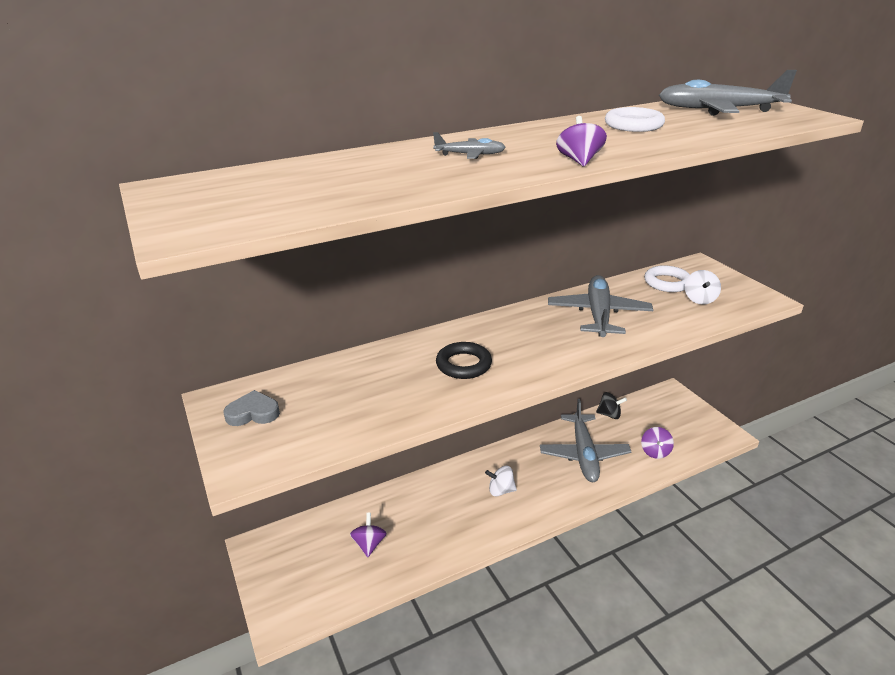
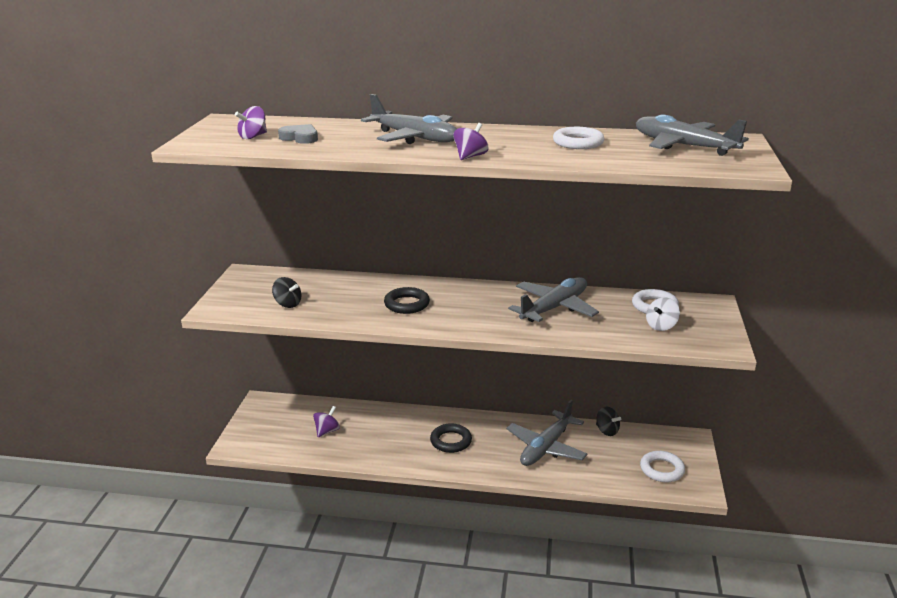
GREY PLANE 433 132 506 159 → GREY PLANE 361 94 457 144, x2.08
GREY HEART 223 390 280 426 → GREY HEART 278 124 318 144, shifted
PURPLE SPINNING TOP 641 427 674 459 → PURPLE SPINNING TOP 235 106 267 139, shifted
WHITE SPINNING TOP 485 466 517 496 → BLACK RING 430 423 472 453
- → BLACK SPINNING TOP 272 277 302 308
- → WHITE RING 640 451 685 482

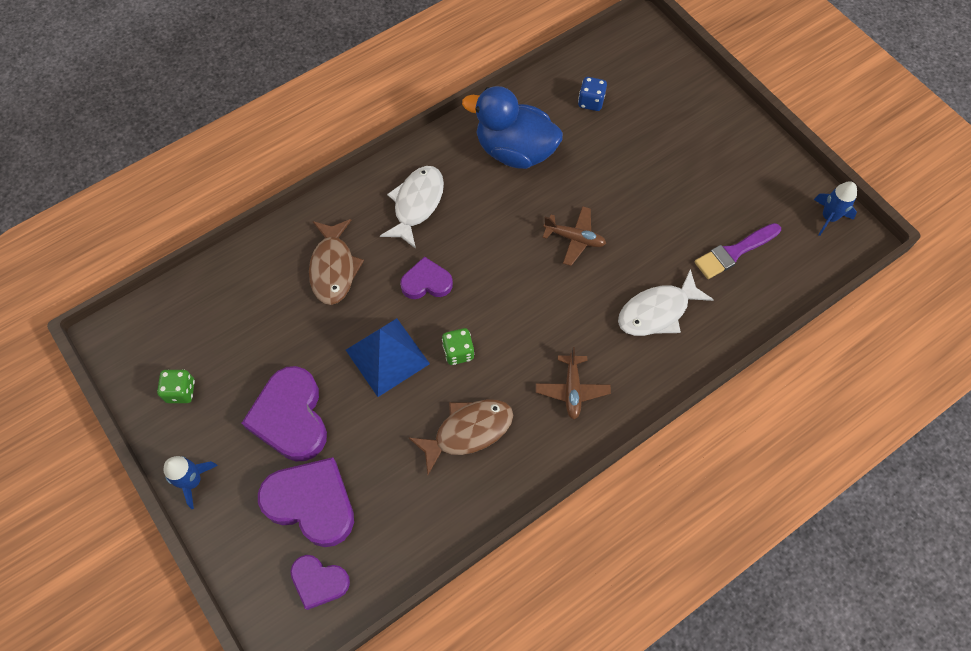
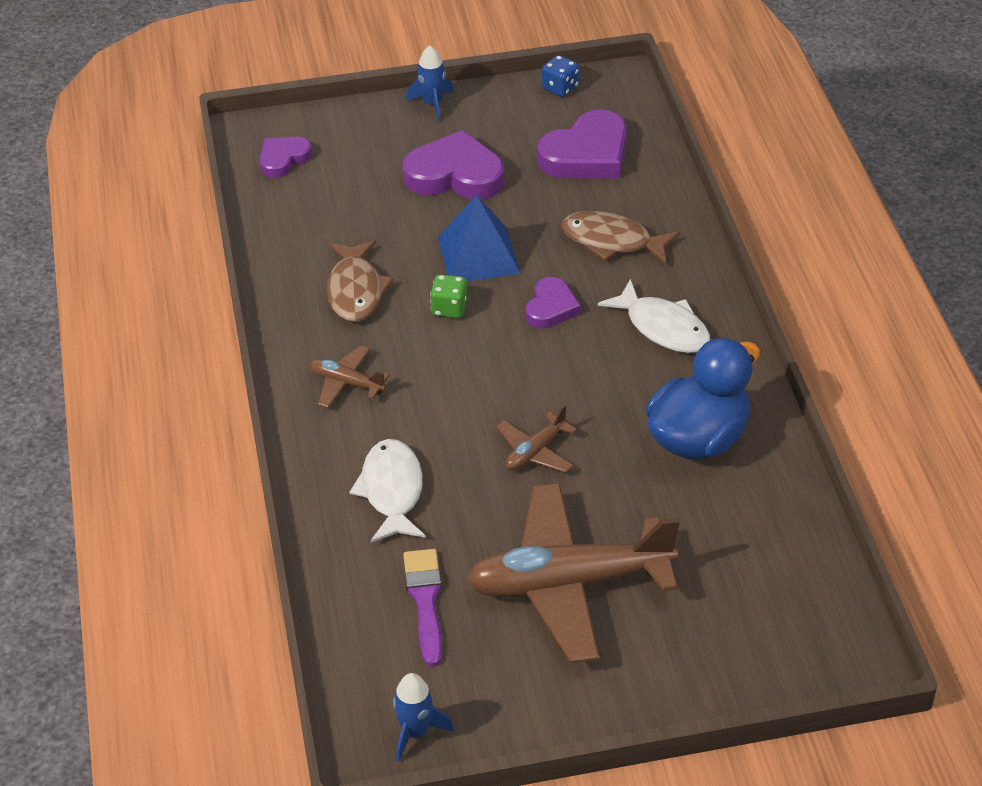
BLUE DICE 578 77 607 111 → BLUE DICE 542 55 579 97, shifted
GREEN DICE 157 369 195 403 → -
PURPLE HEART 258 457 354 547 → PURPLE HEART 537 110 627 178, shifted
- → BROWN PLANE 467 483 680 663

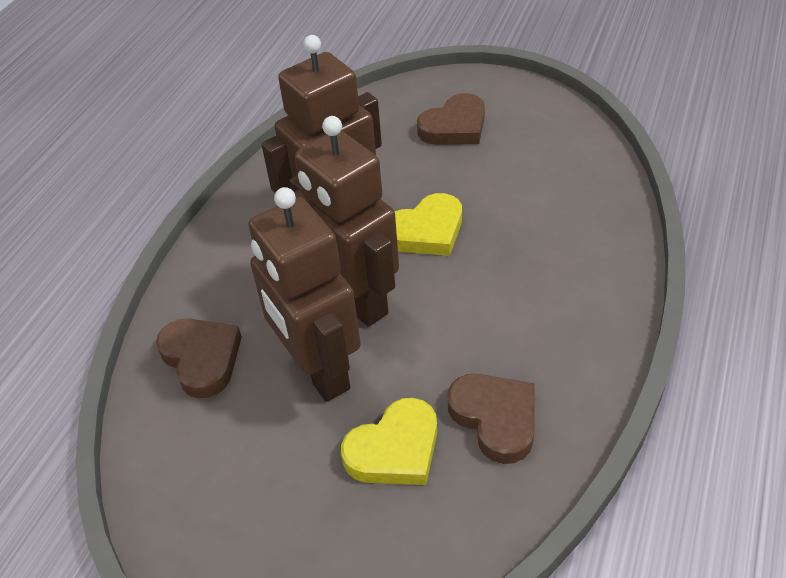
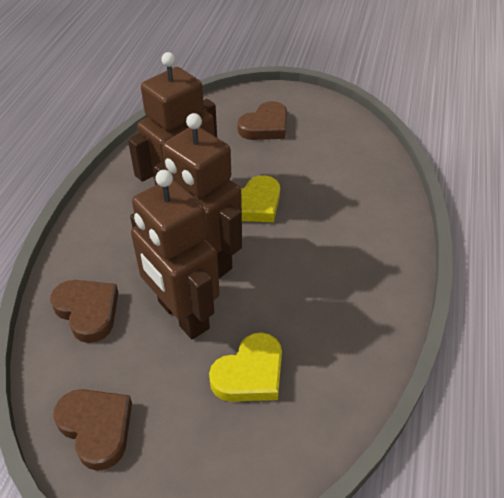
BROWN HEART 448 374 535 464 → BROWN HEART 53 389 132 471, shifted

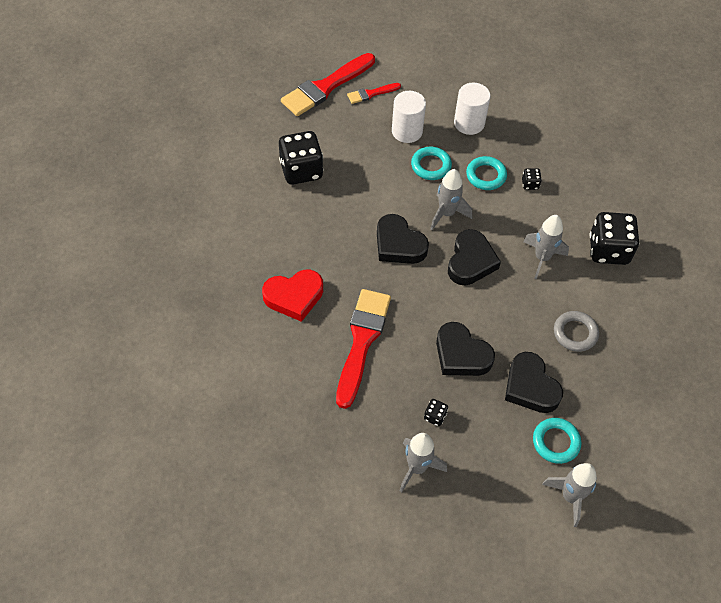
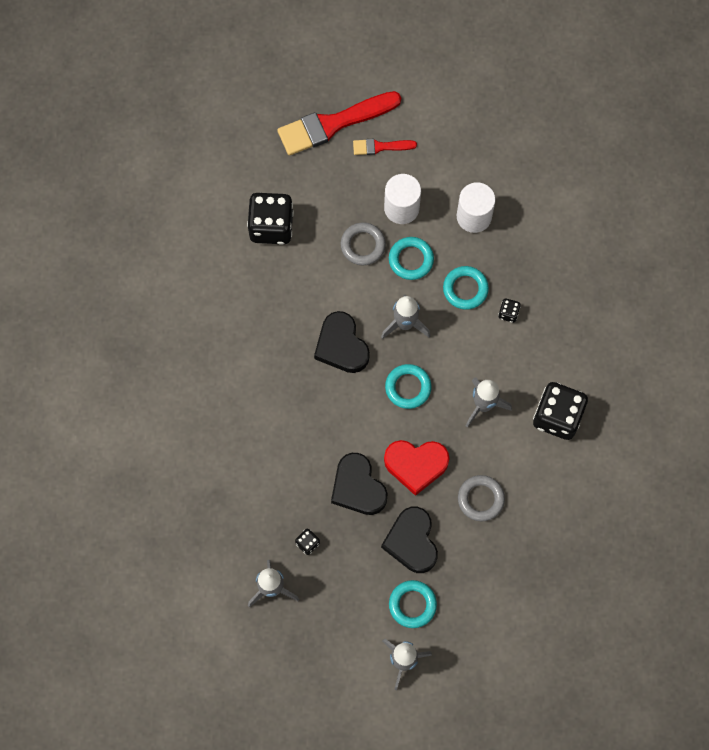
BLACK HEART 448 229 501 285 → TURQUOISE RING 385 364 432 409
RED HEART 262 270 323 322 → RED HEART 384 440 450 496, shifted
RED BRUSH 336 289 391 409 → -
- → GREY RING 340 222 386 266

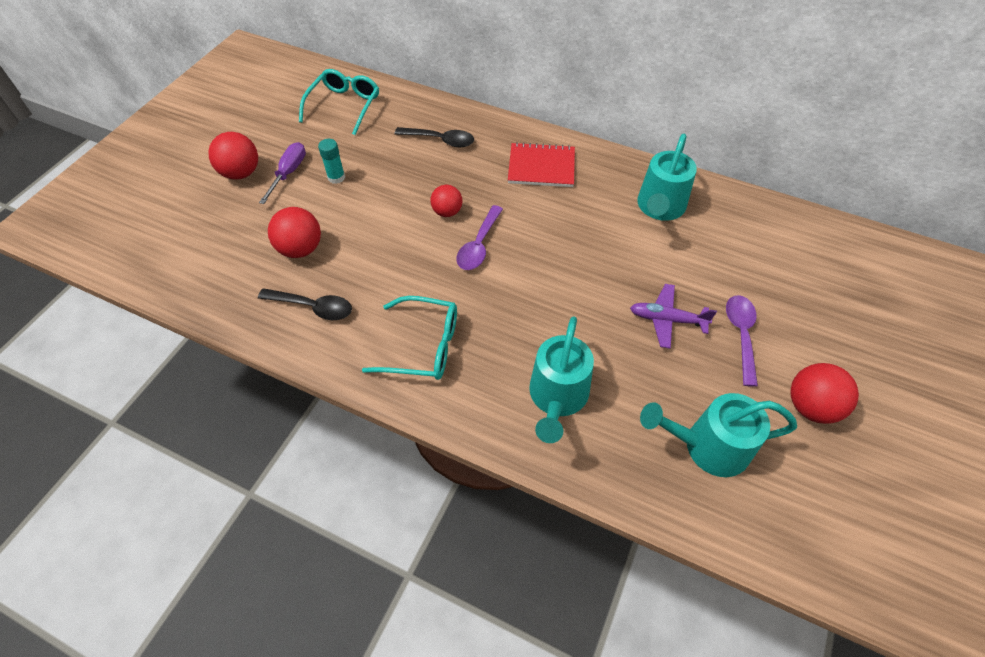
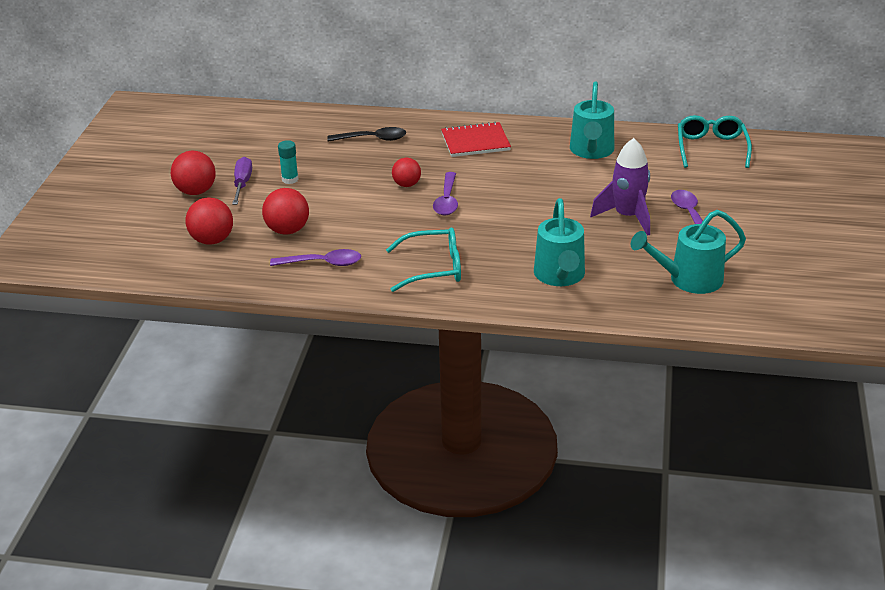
TURQUOISE GLASSES 299 69 379 135 → TURQUOISE GLASSES 678 115 752 168, shifted
PURPLE PLANE 630 284 717 349 → PURPLE ROCKET 590 138 650 236
BLACK SPOON 258 288 352 320 → PURPLE SPOON 270 249 361 266
RED BALL 790 363 859 424 → RED BALL 185 197 233 245, shifted

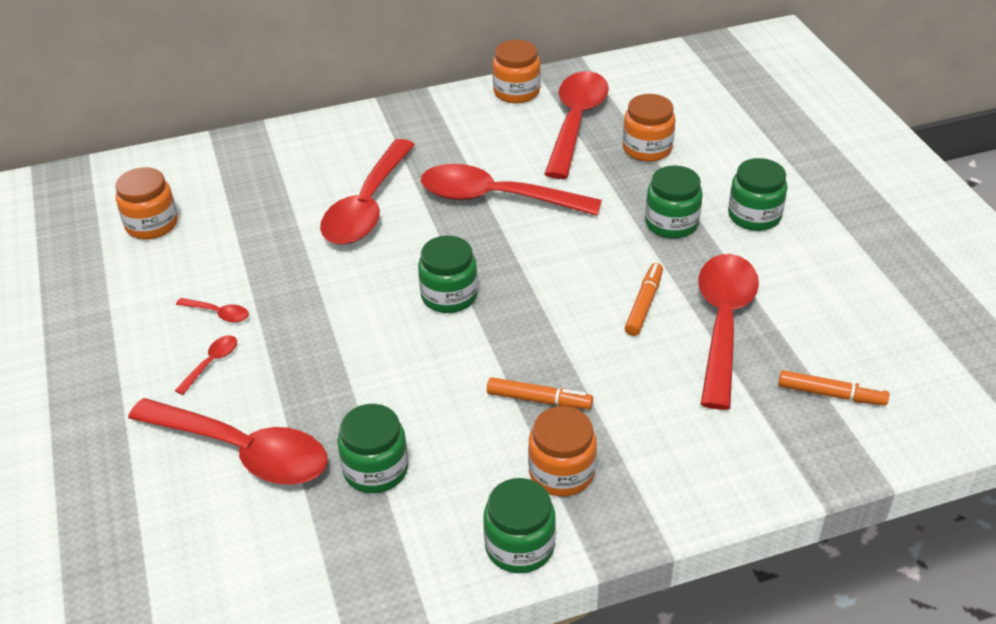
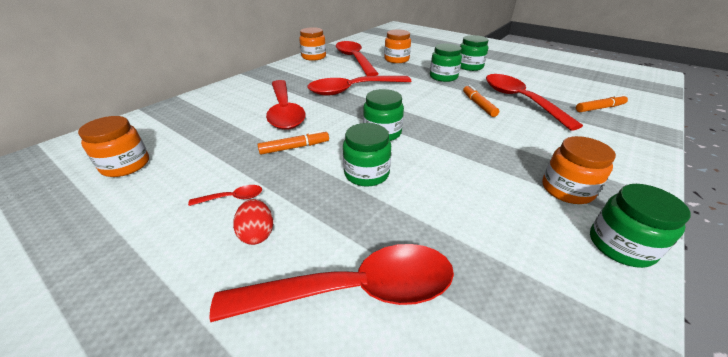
RED SPOON 175 335 237 395 → RED EGG 233 199 273 245
ORANGE MARKER 487 377 593 409 → ORANGE MARKER 257 130 329 154, shifted
GREEN JAR 337 404 408 493 → GREEN JAR 343 123 391 187, shifted

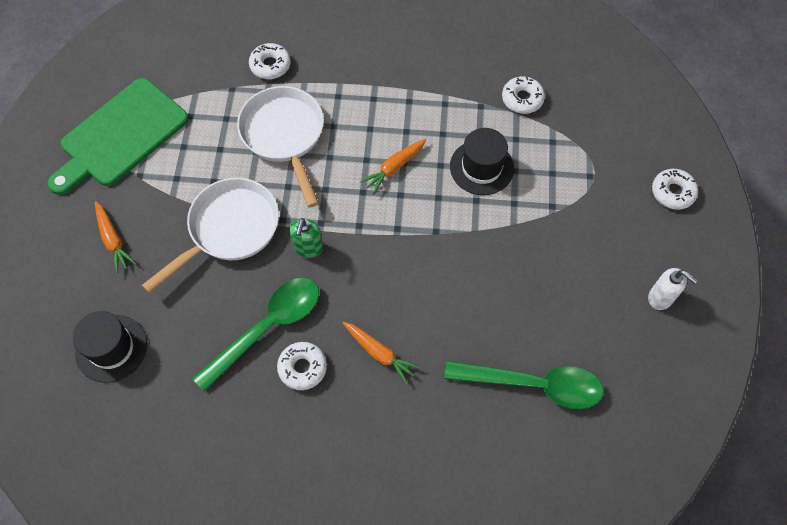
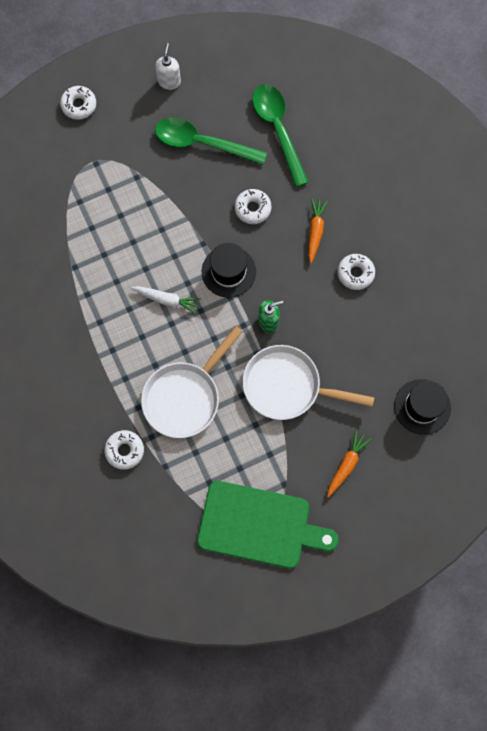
WHITE DONUT 502 76 545 114 → WHITE DONUT 235 189 271 224, shifted
BLACK HAT 450 128 514 195 → BLACK HAT 202 243 256 298, shifted
ORANGE CARROT 360 138 427 194 → WHITE CARROT 131 286 201 314
GREEN SPOON 192 278 319 392 → GREEN SPOON 155 118 267 165, shifted

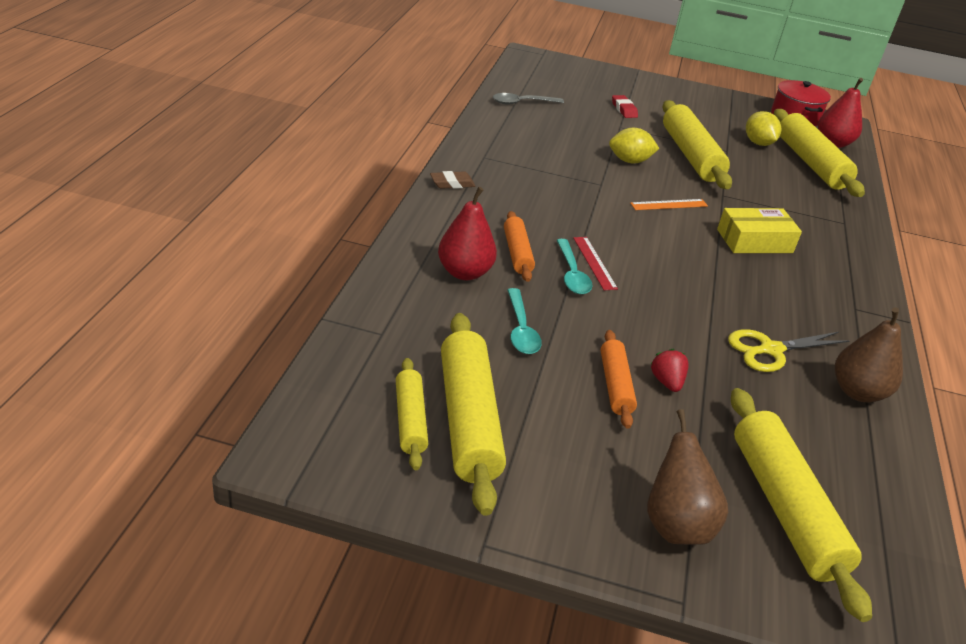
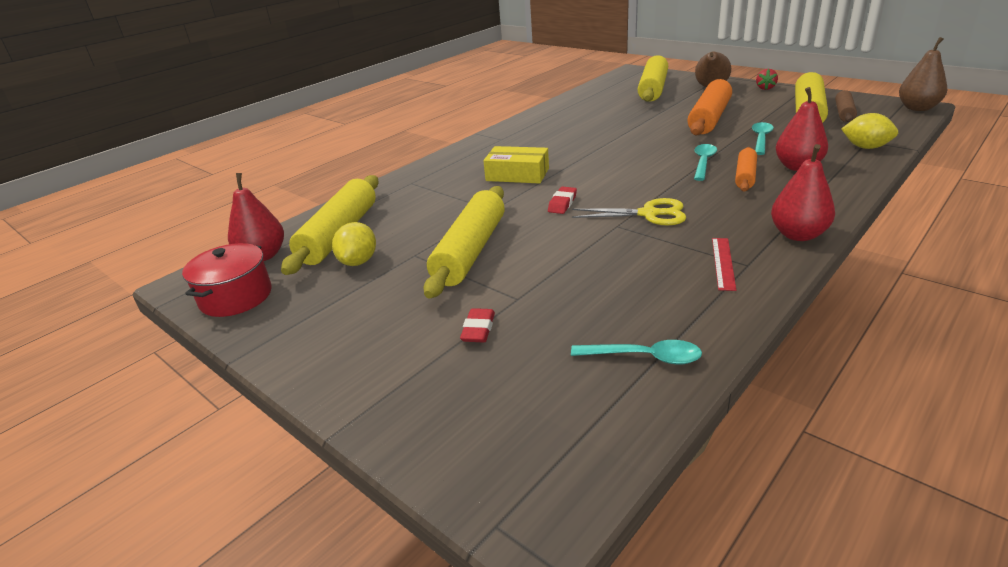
GREY SPOON 493 93 564 105 → TURQUOISE SPOON 571 340 702 364
YELLOW LEMON 609 128 660 164 → YELLOW LEMON 841 113 898 149, shifted
BROWN ERASER 430 171 475 189 → RED PEAR 771 144 835 241
ORANGE RULER 630 199 708 210 → RED ERASER 548 187 577 214
RED RULER 573 237 618 290 → RED RULER 712 238 736 291, shifted
BROWN PEAR 835 307 903 402 → BROWN PEAR 899 37 947 111, shifted
YELLOW SCISSORS 728 329 849 372 → YELLOW SCISSORS 572 198 686 226, shifted
ORANGE ROLLING PIN 600 330 637 429 → ORANGE ROLLING PIN 687 79 732 136, x1.81
RED STRAWBERRY 651 349 689 392 → RED STRAWBERRY 756 69 778 90, shifted
YELLOW ROLLING PIN 396 358 428 470 → BROWN ROLLING PIN 835 90 857 122

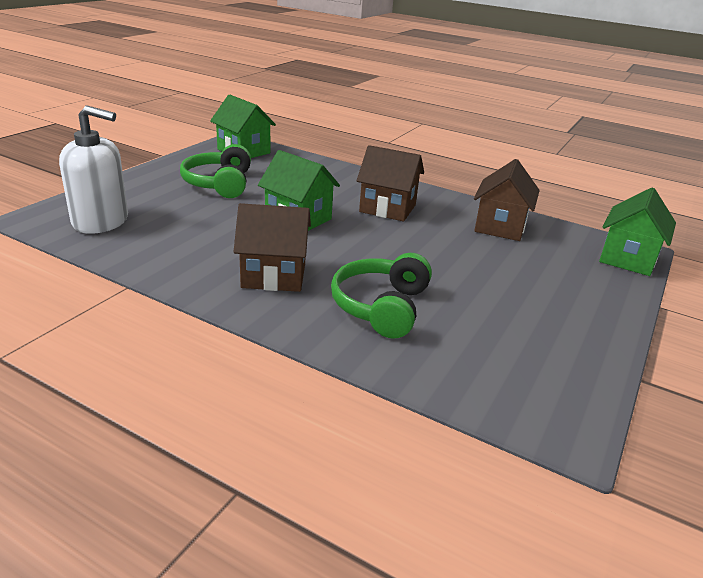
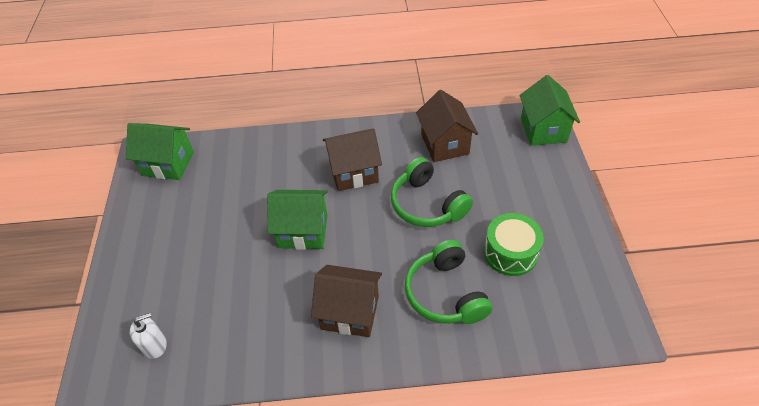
WHITE SOAP DISPENSER 59 105 128 234 → WHITE SOAP DISPENSER 130 313 167 359, x0.50
GREEN HEADPHONES 180 144 251 198 → GREEN HEADPHONES 391 157 473 227, shifted
BROWN HOUSE 234 203 311 292 → BROWN HOUSE 311 265 382 337, 45 degrees clockwise
- → GREEN DRUM 484 213 544 276

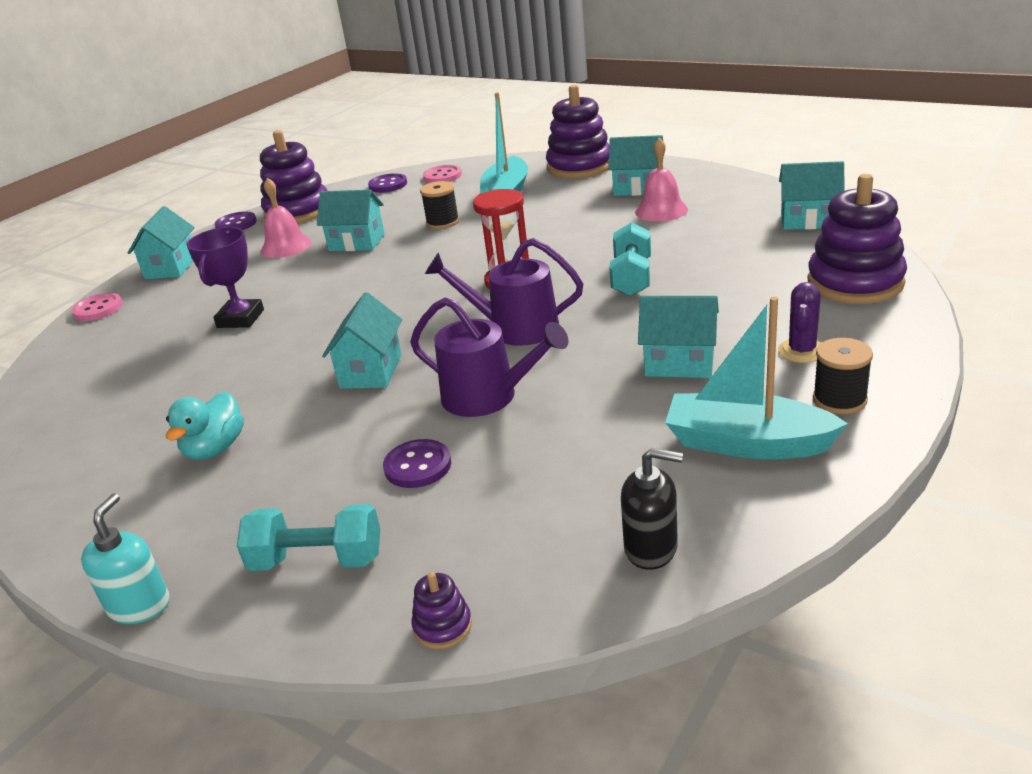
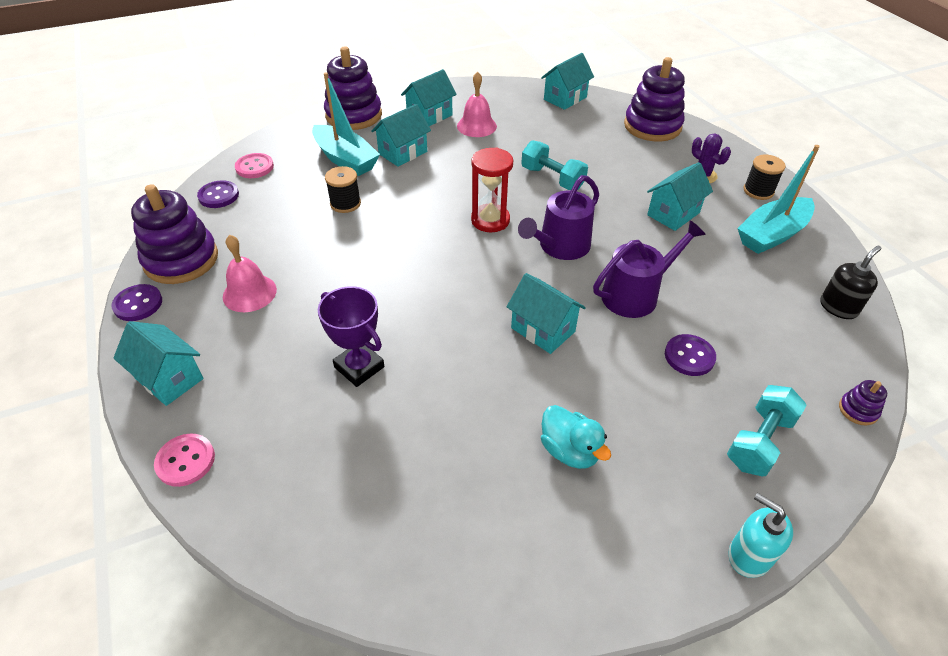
TURQUOISE HOUSE 317 190 385 251 → TURQUOISE HOUSE 371 104 431 167, shifted

